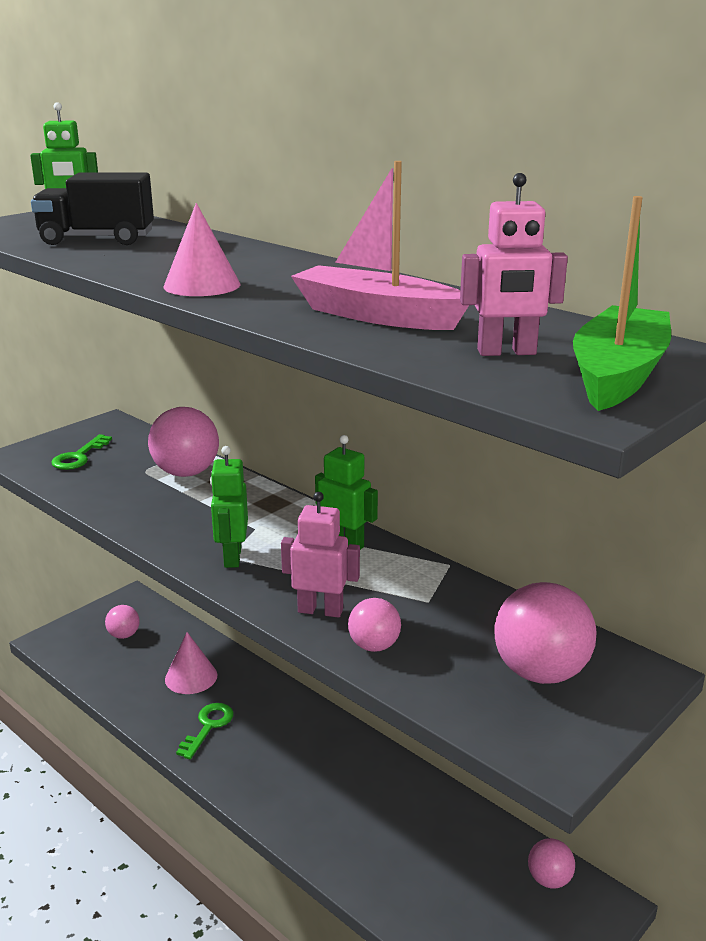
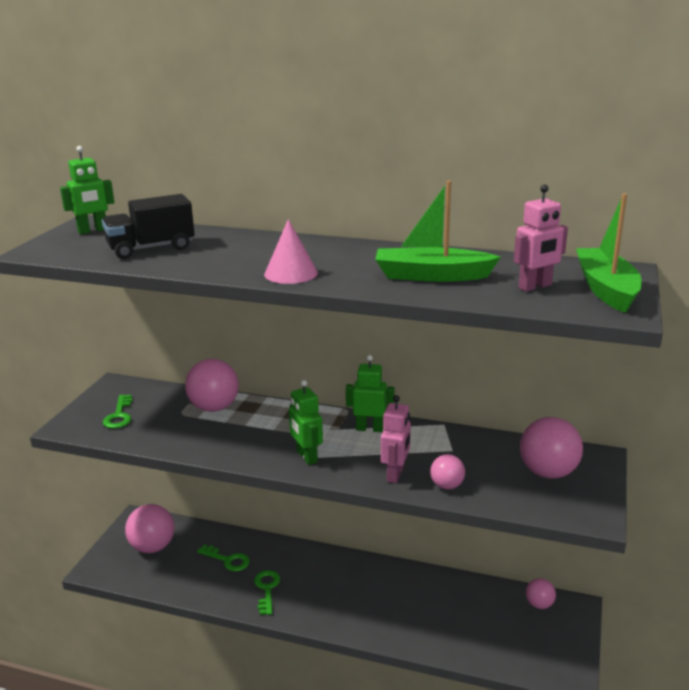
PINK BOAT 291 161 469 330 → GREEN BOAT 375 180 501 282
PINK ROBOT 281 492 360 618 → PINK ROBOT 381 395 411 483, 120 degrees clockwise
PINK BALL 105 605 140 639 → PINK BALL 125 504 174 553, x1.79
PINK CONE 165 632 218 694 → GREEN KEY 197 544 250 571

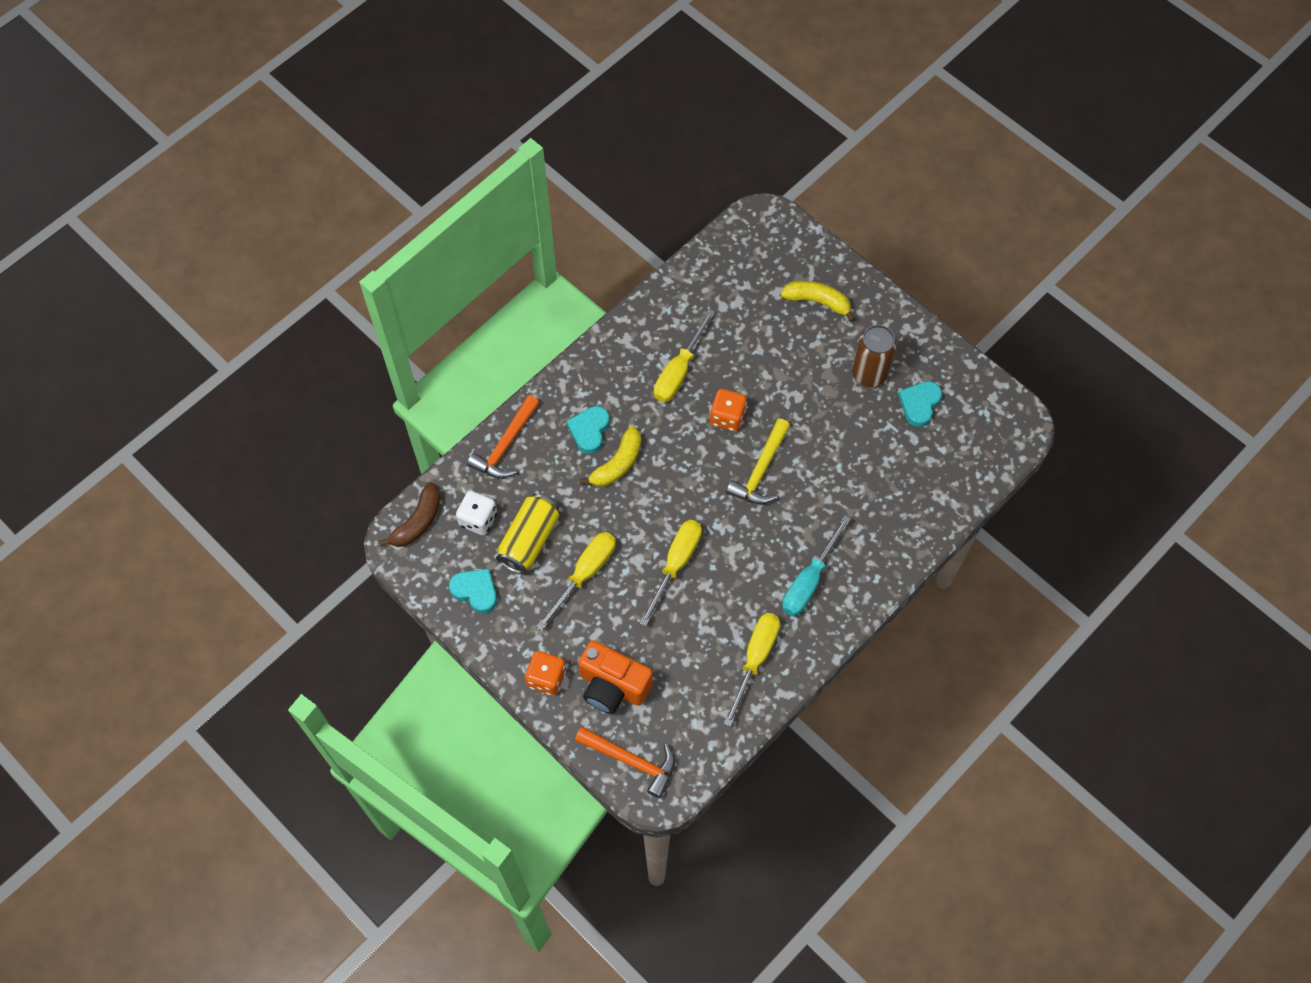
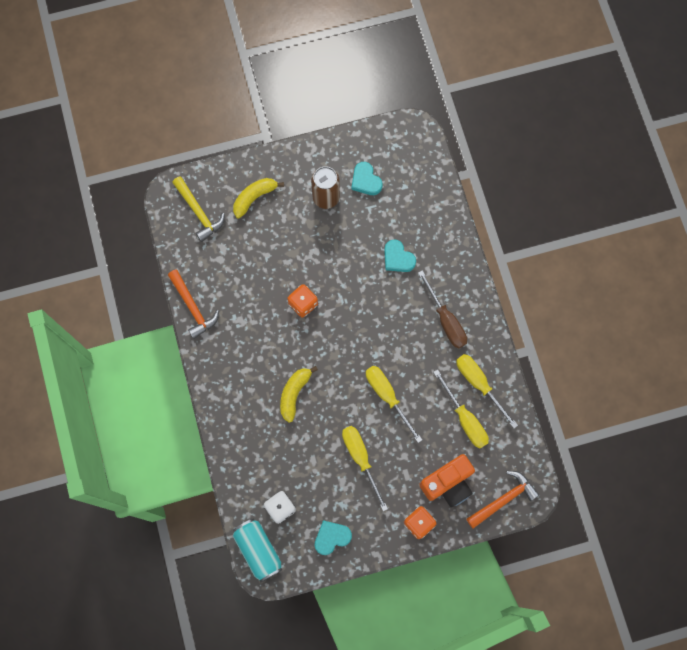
YELLOW SCREWDRIVER 654 309 715 402 → YELLOW SCREWDRIVER 433 369 489 448, shifted
ORANGE HAMMER 467 395 539 479 → ORANGE HAMMER 168 269 219 339, shifted
TURQUOISE HEART 567 406 610 454 → TURQUOISE HEART 384 239 416 272, shifted
YELLOW HAMMER 726 419 790 504 → YELLOW HAMMER 172 176 225 242, shifted
YELLOW BANANA 579 426 641 487 → YELLOW BANANA 280 366 318 423, 135 degrees counterclockwise
BROWN BANANA 379 482 441 547 → TURQUOISE CAN 233 518 283 583
YELLOW CAN 496 494 559 574 → -
TURQUOISE SCREWDRIVER 782 515 851 616 → BROWN SCREWDRIVER 418 270 467 349

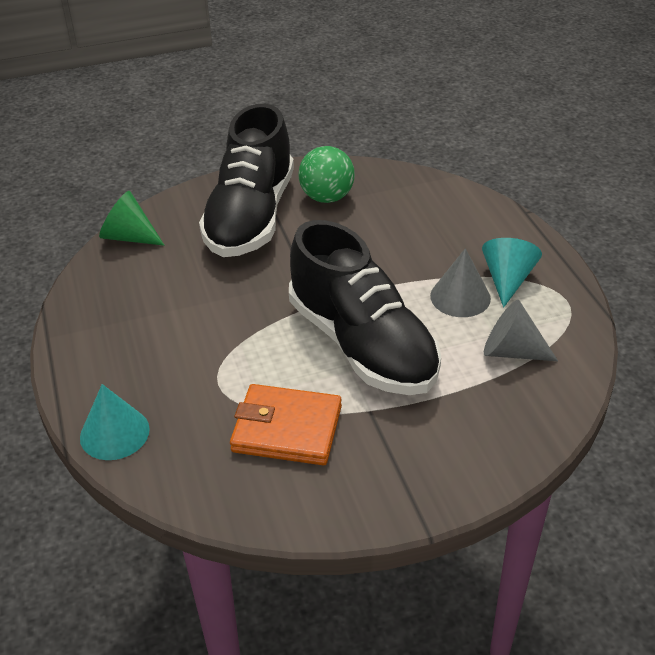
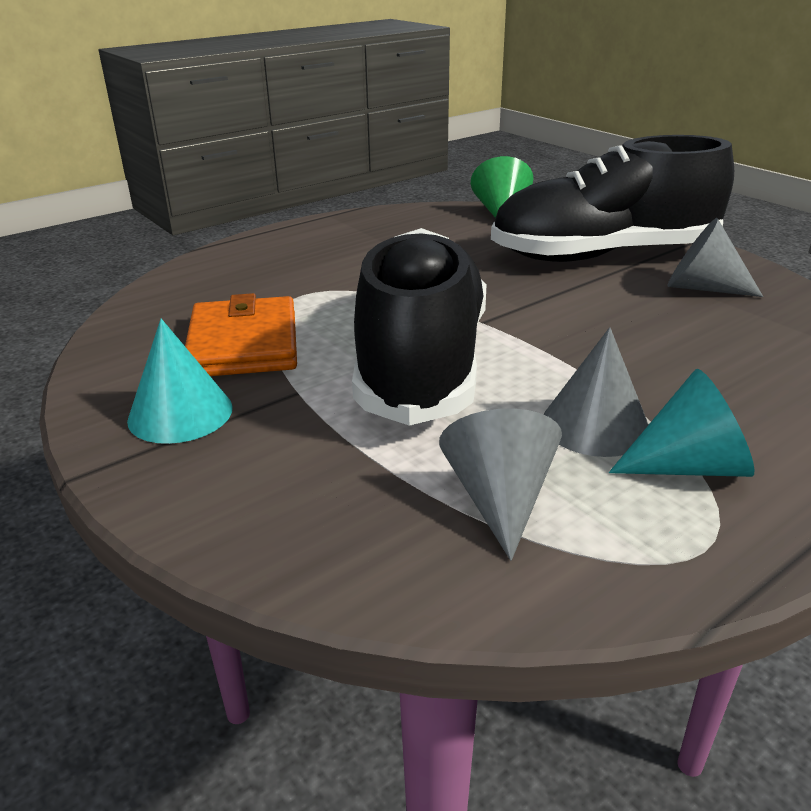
GREEN BALL 299 146 355 203 → GREY CONE 668 218 763 297
BLACK SHOE 289 220 441 395 → BLACK SHOE 352 228 486 426, 150 degrees clockwise
TURQUOISE CONE 80 384 150 460 → TURQUOISE CONE 127 319 233 444, shifted

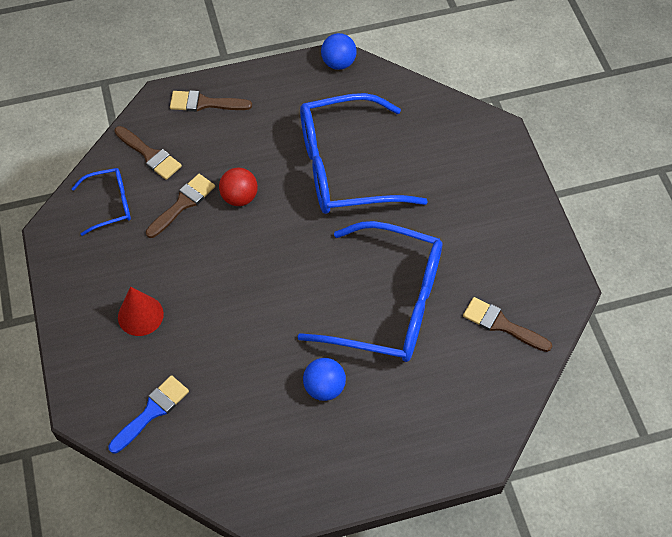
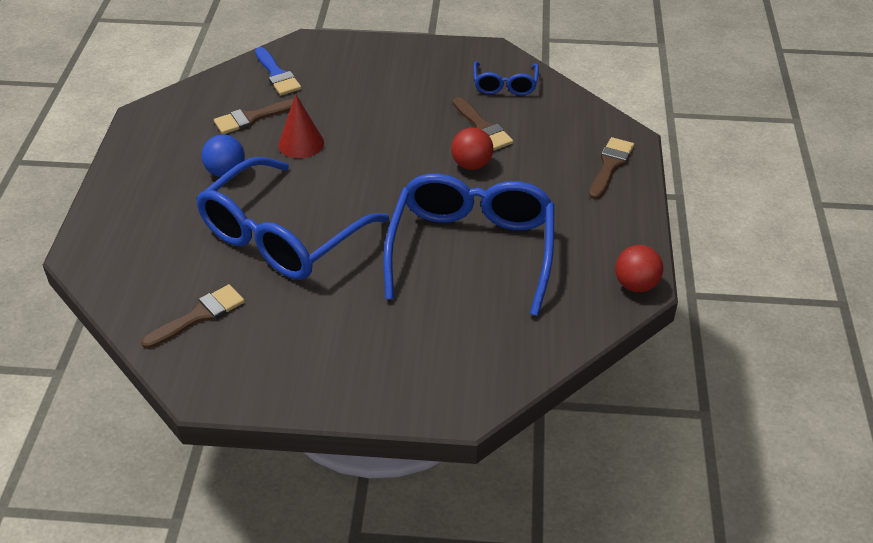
BLUE BALL 321 33 357 70 → RED BALL 615 245 664 292
BROWN BRUSH 114 126 182 180 → BROWN BRUSH 214 98 302 134, shifted
RED CONE 118 286 164 336 → RED CONE 278 94 324 158, shifted

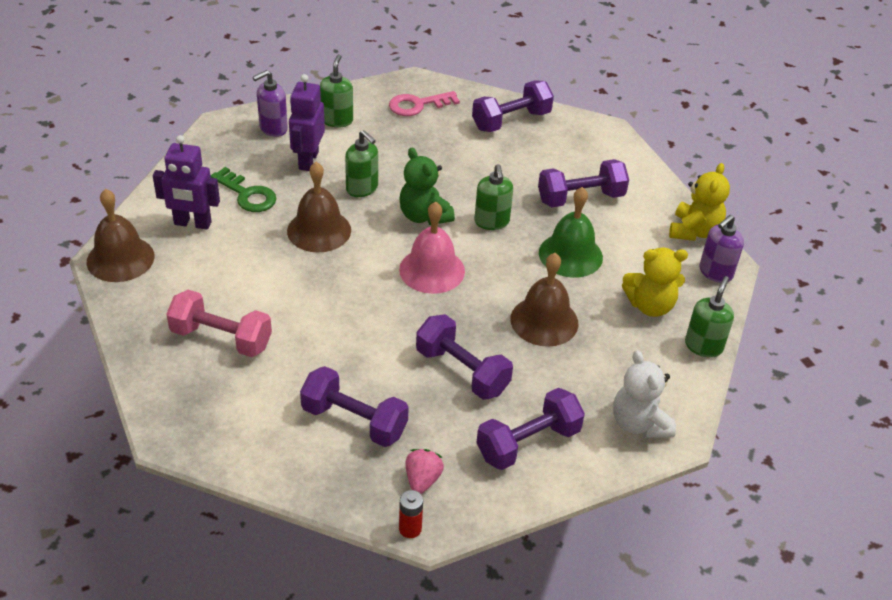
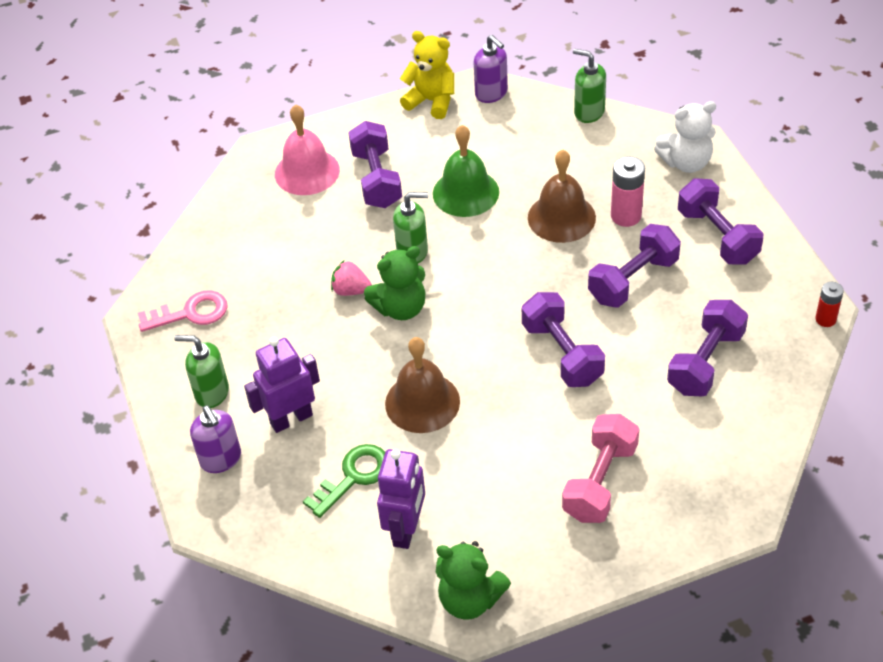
PURPLE ROBOT 289 74 325 171 → PURPLE ROBOT 244 337 320 433, 135 degrees clockwise
PURPLE DUMBBELL 472 80 554 132 → PURPLE DUMBBELL 522 292 605 387, shifted
PINK KEY 389 91 460 116 → PINK KEY 138 290 228 332, 90 degrees counterclockwise
GREEN SOAP DISPENSER 345 130 378 197 → -
BROWN BELL 87 189 154 282 → GREEN TEDDY BEAR 436 541 511 620
PINK BELL 399 201 465 294 → PINK BELL 275 104 340 195, shifted
YELLOW TEDDY BEAR 622 248 688 317 → -
PINK STRAWBERRY 405 449 444 494 → PINK STRAWBERRY 331 260 372 296, shifted
- → PINK BATTERY 611 156 645 227

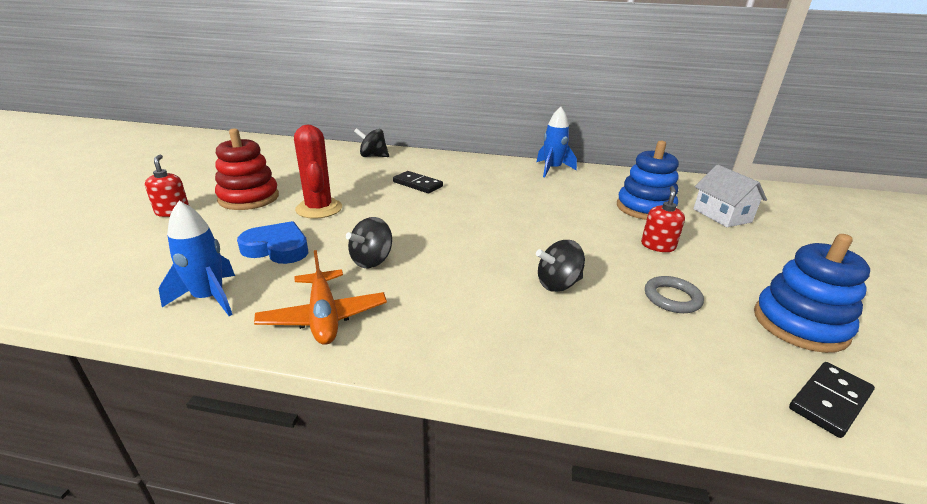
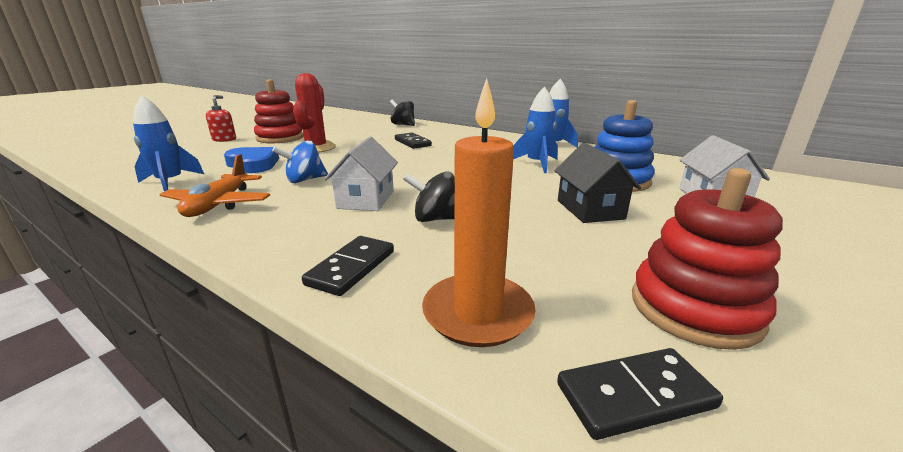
RED SOAP DISPENSER 641 186 685 252 → BLACK HOUSE 554 143 641 223
BLACK SPINNING TOP 346 217 392 268 → BLUE SPINNING TOP 272 141 328 183
BLUE STACKING TOY 754 234 870 353 → RED STACKING TOY 632 168 783 350
GREY RING 645 276 704 313 → -
- → ORANGE CANDLE 422 78 536 347
- → BLUE ROCKET 513 87 558 173
- → WHITE HOUSE 324 136 398 211
- → BLACK DOMINO 302 236 394 296

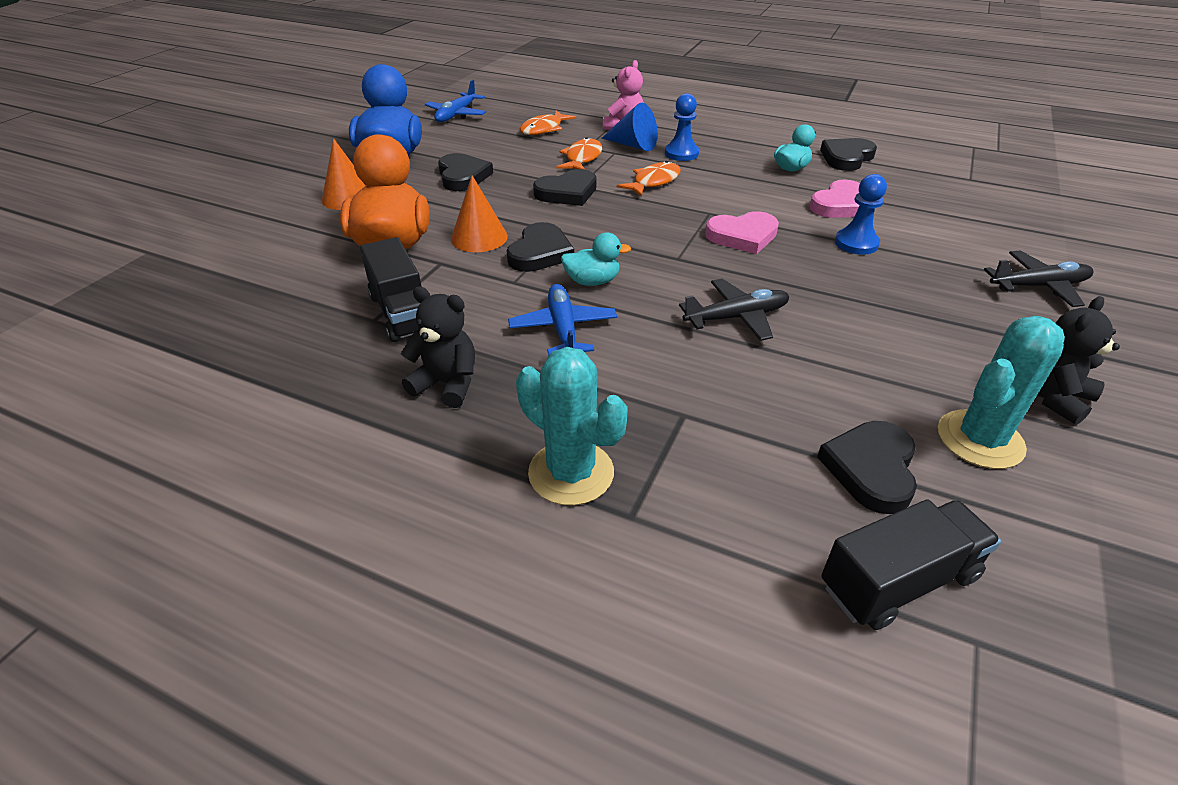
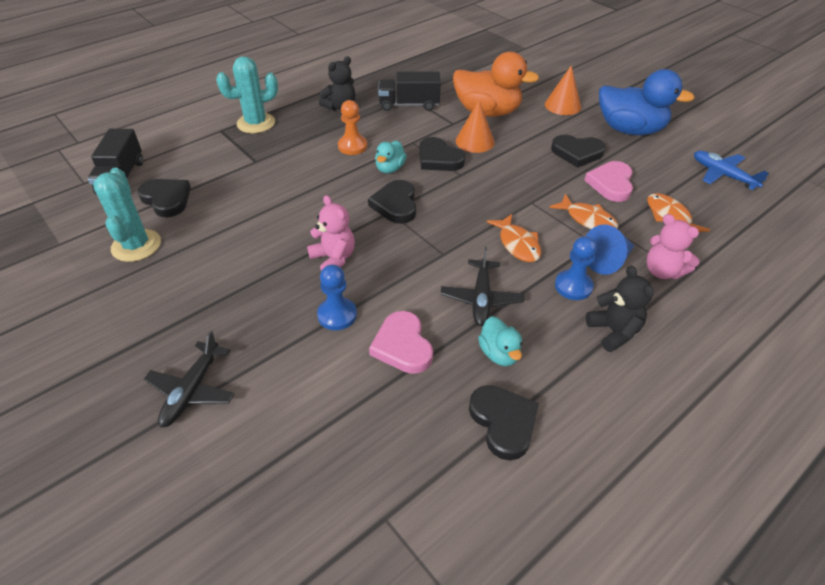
BLACK HEART 533 169 597 206 → BLACK HEART 368 180 416 224, shifted
PINK HEART 705 211 779 254 → PINK HEART 584 161 633 202, shifted
BLACK PLANE 679 279 789 341 → BLACK PLANE 440 247 524 326, shifted
BLUE PLANE 508 284 617 356 → ORANGE PAWN 338 100 367 155
BLACK TEDDY BEAR 1037 296 1120 425 → BLACK TEDDY BEAR 586 265 654 352, shifted
- → PINK TEDDY BEAR 307 195 355 271

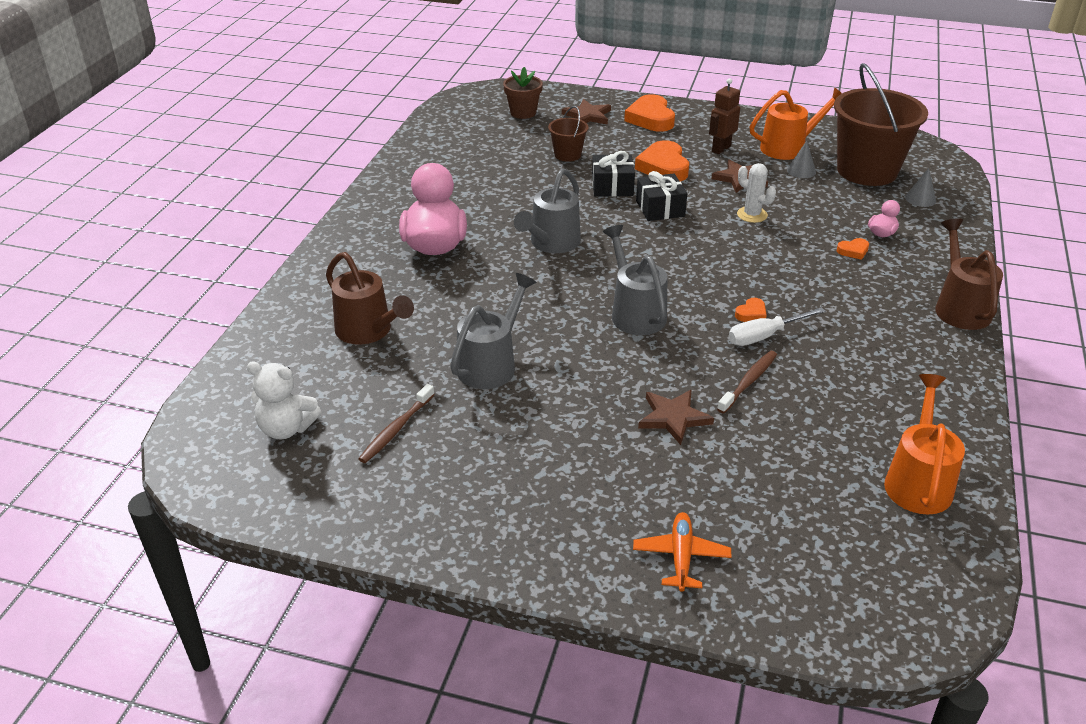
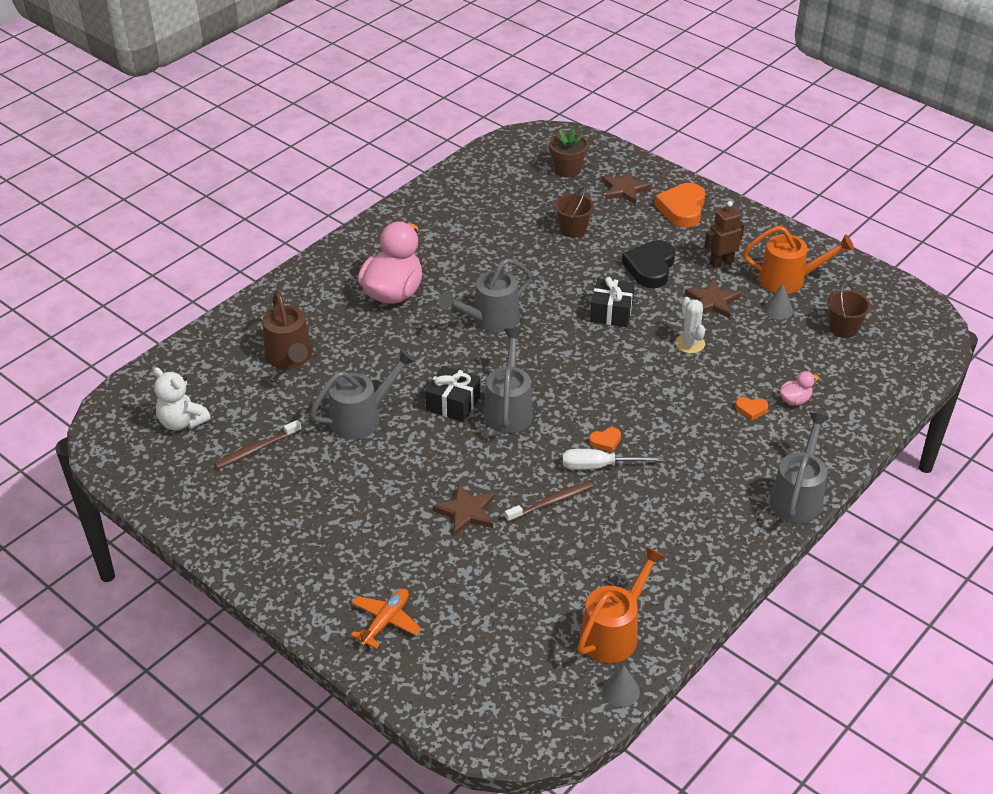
BROWN BUCKET 834 63 928 186 → BROWN BUCKET 828 282 871 338, x0.46
ORANGE HEART 635 140 689 182 → BLACK HEART 622 240 675 288
BLACK GIFT 592 151 635 197 → BLACK GIFT 425 366 480 422, shifted
GREY CONE 905 168 936 207 → GREY CONE 602 665 640 707, shifted
BROWN WATERING CAN 935 218 1003 330 → GREY WATERING CAN 769 412 830 523

